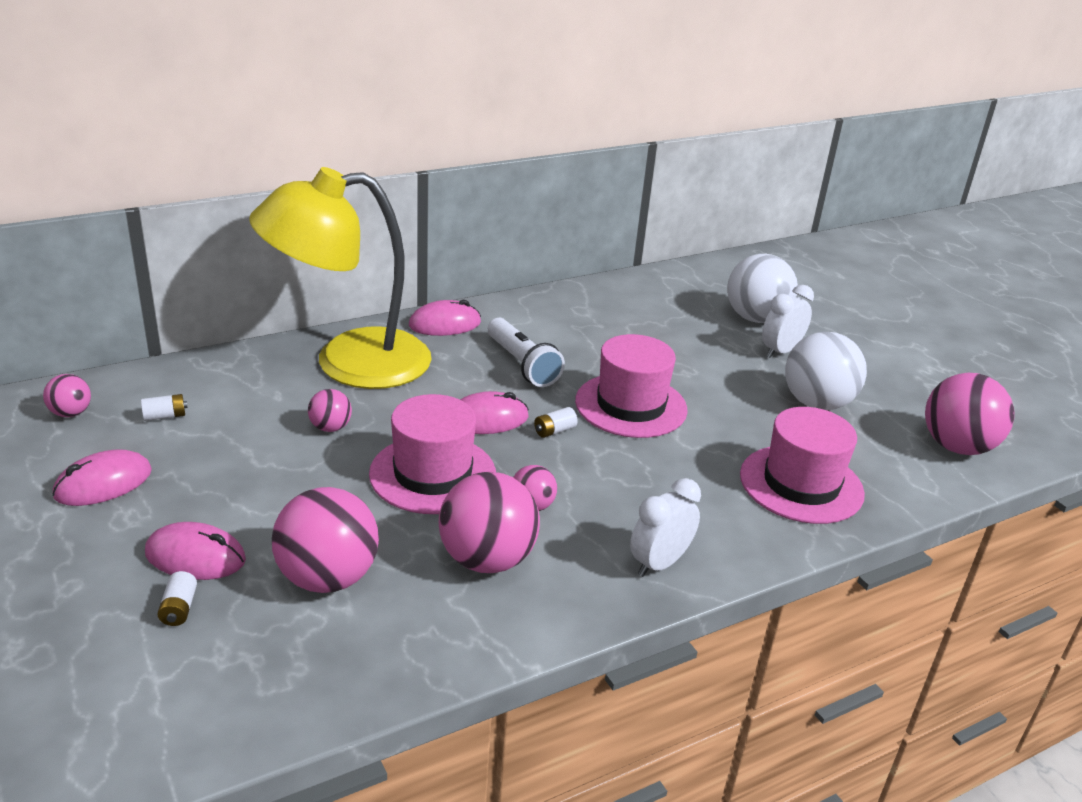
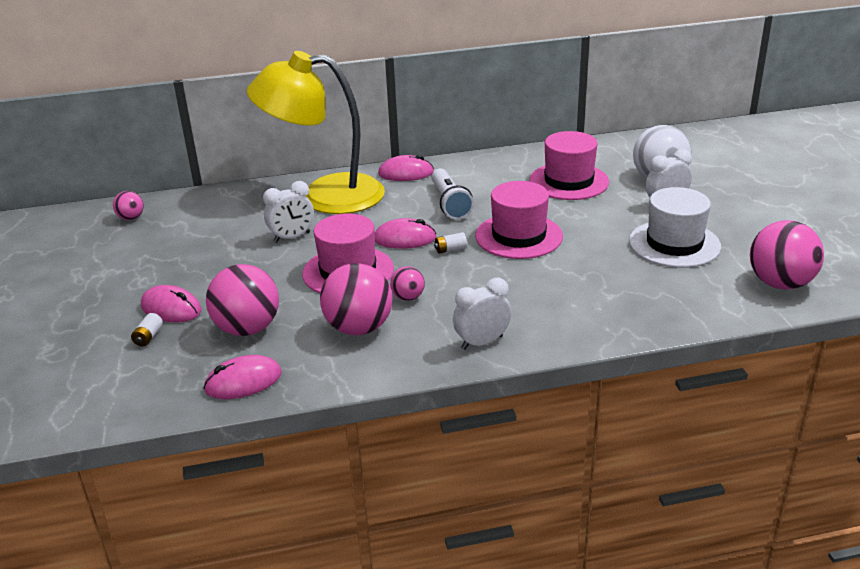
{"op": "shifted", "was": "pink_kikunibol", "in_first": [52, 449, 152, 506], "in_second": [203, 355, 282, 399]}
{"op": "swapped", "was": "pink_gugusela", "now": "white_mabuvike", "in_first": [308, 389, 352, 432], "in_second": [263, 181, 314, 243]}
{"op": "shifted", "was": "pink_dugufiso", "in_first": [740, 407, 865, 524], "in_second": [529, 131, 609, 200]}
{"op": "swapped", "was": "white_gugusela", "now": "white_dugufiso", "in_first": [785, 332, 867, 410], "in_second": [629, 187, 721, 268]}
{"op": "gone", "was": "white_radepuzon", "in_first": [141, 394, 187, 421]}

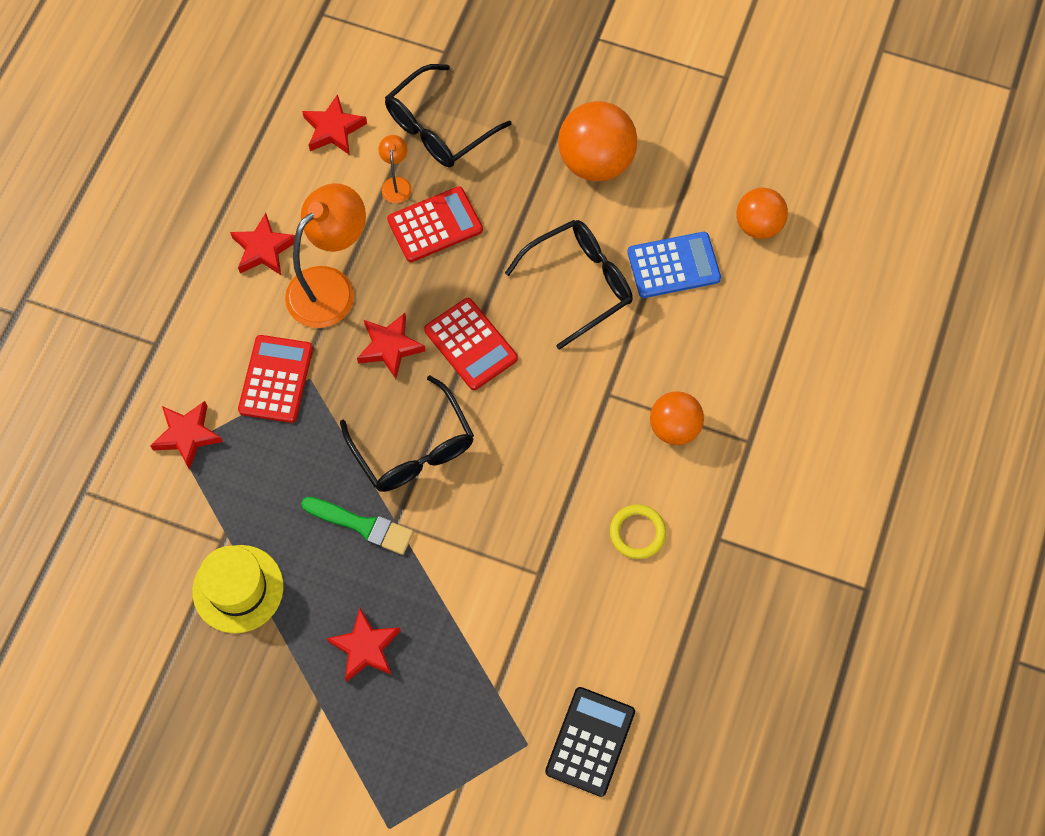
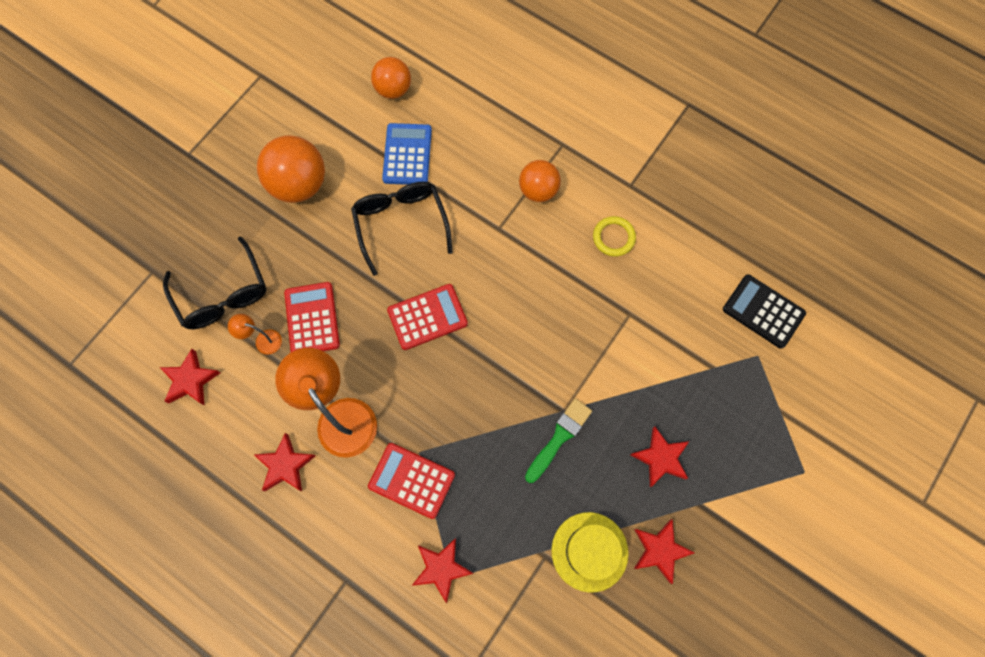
{"op": "shifted", "was": "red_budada", "in_first": [357, 313, 426, 379], "in_second": [634, 519, 695, 584]}
{"op": "gone", "was": "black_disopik", "in_first": [340, 375, 474, 492]}

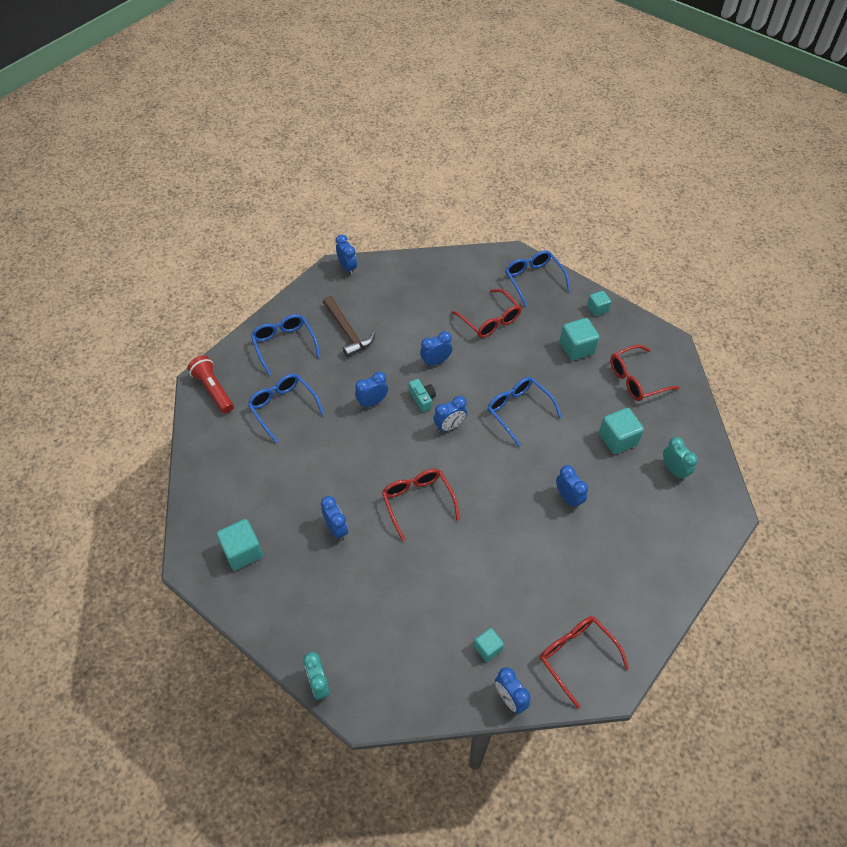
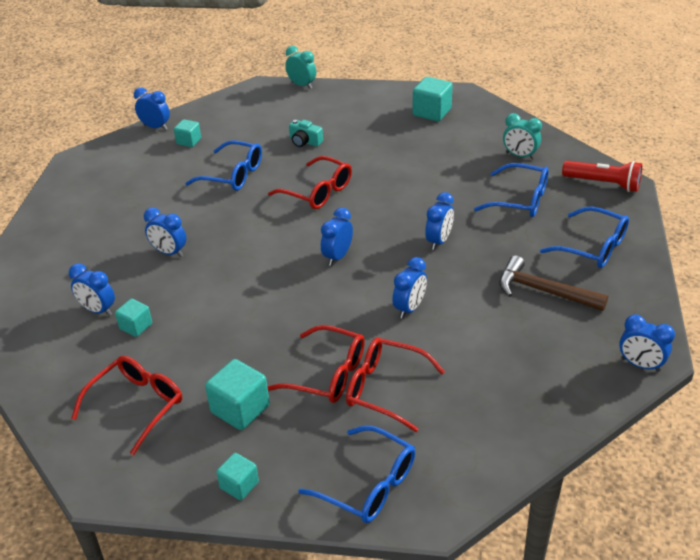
{"op": "shifted", "was": "blue_mabuvike", "in_first": [321, 496, 348, 541], "in_second": [69, 263, 115, 316]}
{"op": "scaled", "was": "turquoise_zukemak", "in_first": [599, 408, 644, 454], "in_second": [115, 299, 152, 337], "ratio": 0.61}
{"op": "shifted", "was": "blue_disopik", "in_first": [487, 377, 562, 447], "in_second": [185, 140, 262, 191]}
{"op": "shifted", "was": "red_disopik", "in_first": [540, 616, 629, 709], "in_second": [268, 325, 365, 403]}
{"op": "shifted", "was": "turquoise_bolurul", "in_first": [409, 379, 436, 412], "in_second": [289, 120, 323, 147]}
{"op": "shifted", "was": "turquoise_mabuvike", "in_first": [663, 437, 698, 481], "in_second": [503, 113, 542, 160]}

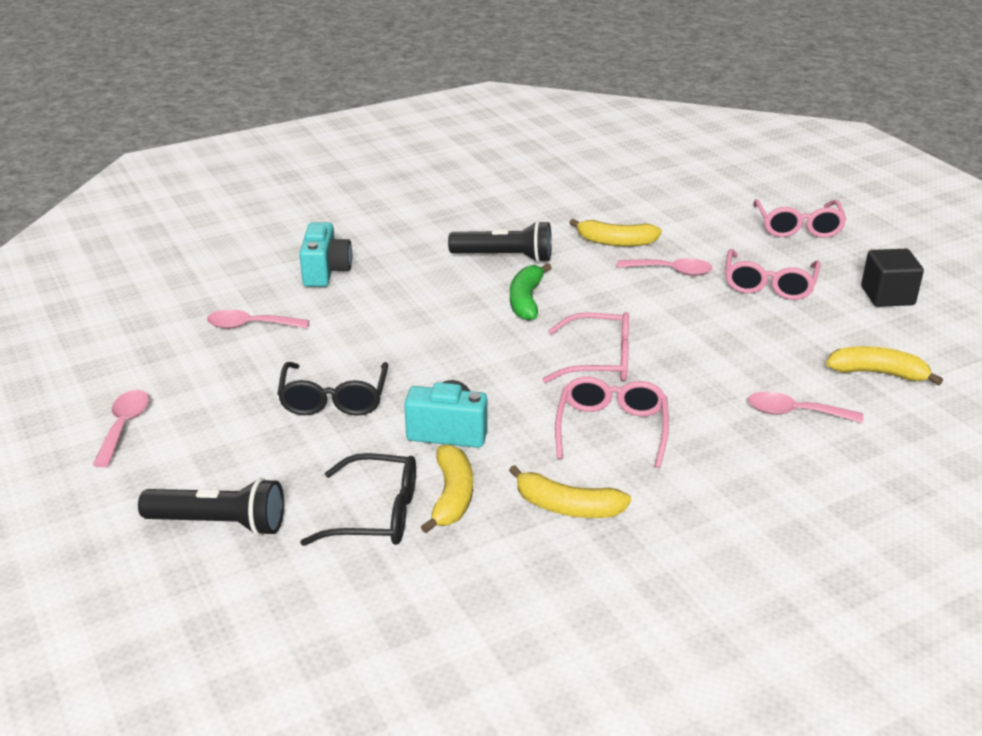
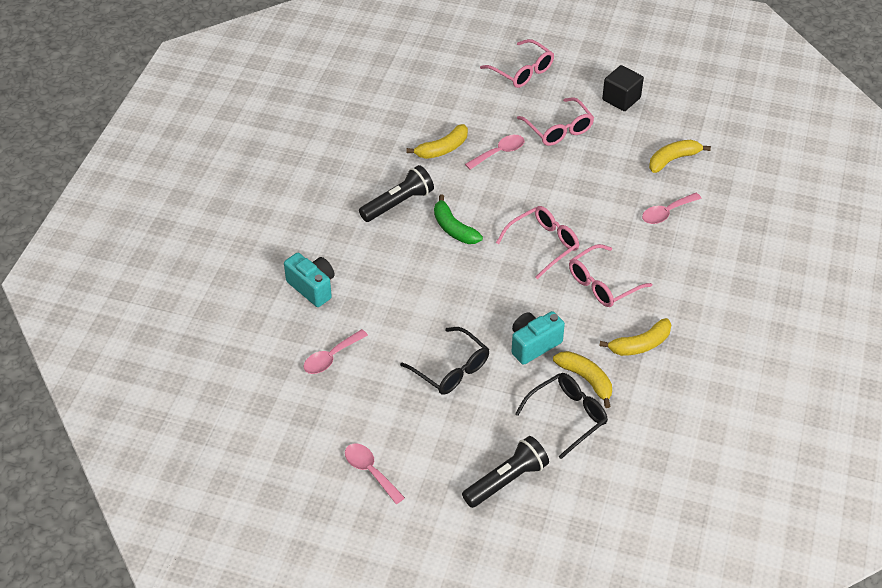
{"op": "rotated", "was": "pink_disopik", "in_first": [555, 377, 669, 468], "in_second": [569, 244, 652, 307], "clockwise": -90}

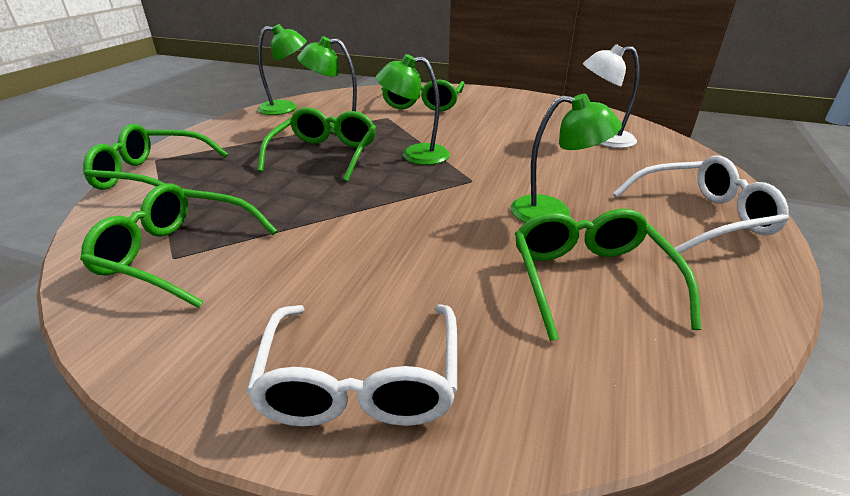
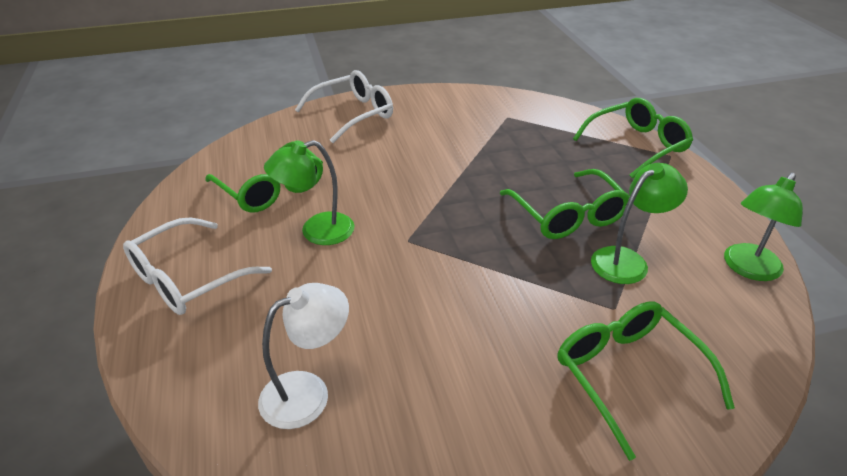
{"op": "rotated", "was": "white_disopik", "in_first": [246, 304, 457, 426], "in_second": [295, 70, 393, 143], "clockwise": 90}
{"op": "gone", "was": "green_disopik", "in_first": [80, 183, 277, 308]}
{"op": "gone", "was": "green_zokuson", "in_first": [376, 54, 450, 165]}

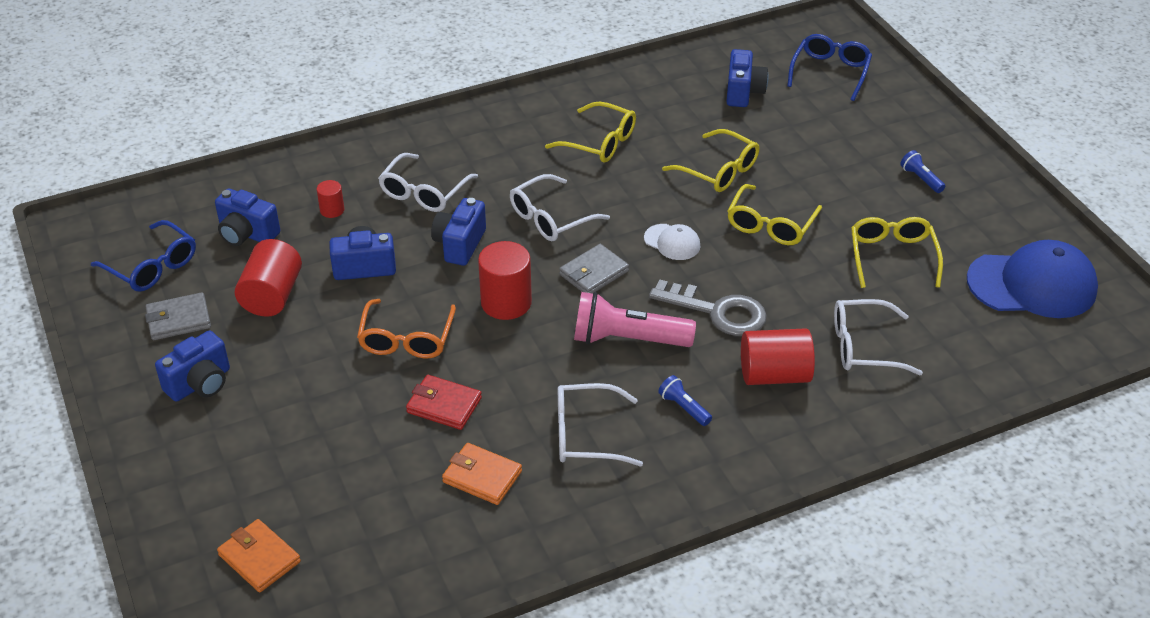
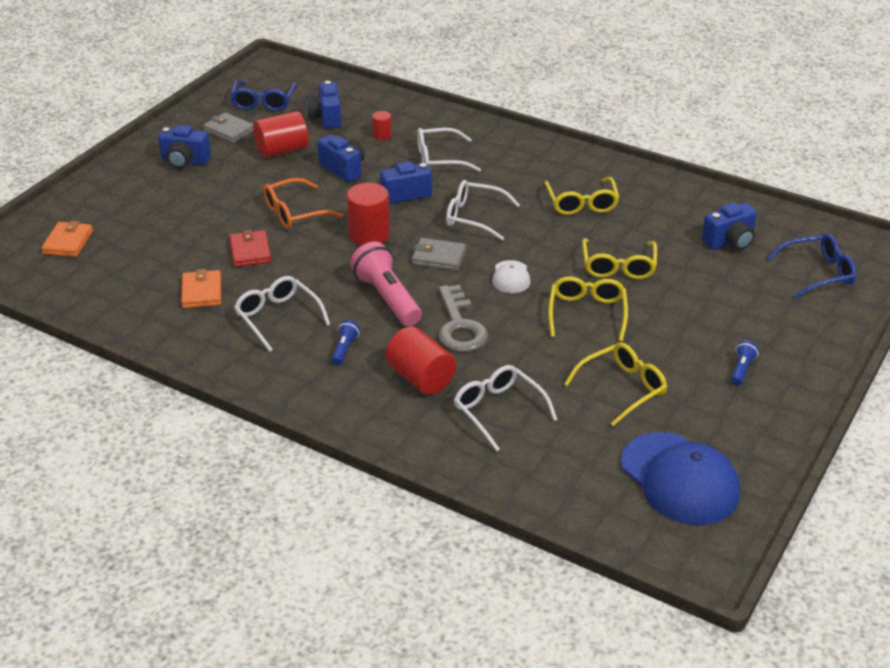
{"op": "rotated", "was": "yellow_disopik", "in_first": [727, 184, 822, 245], "in_second": [548, 276, 628, 342], "clockwise": 105}

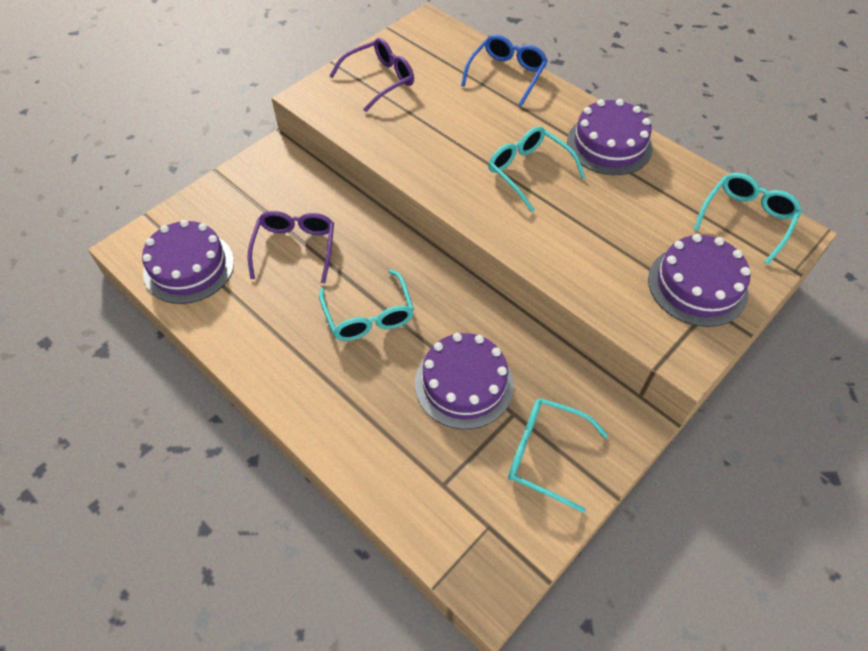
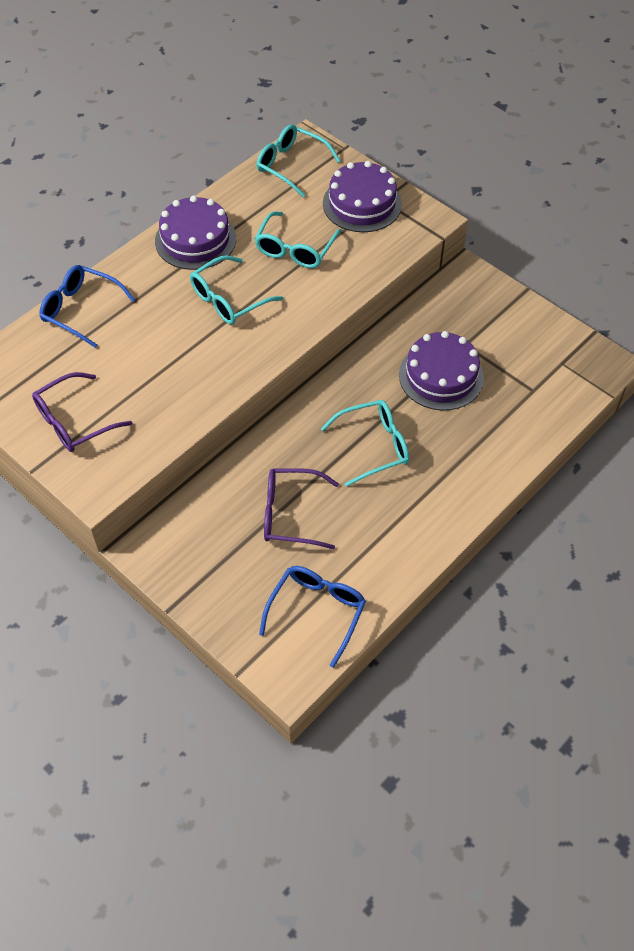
{"op": "rotated", "was": "purple_disopik", "in_first": [330, 38, 414, 112], "in_second": [32, 372, 133, 452], "clockwise": -90}
{"op": "shifted", "was": "turquoise_disopik", "in_first": [508, 398, 608, 513], "in_second": [254, 211, 342, 268]}
{"op": "swapped", "was": "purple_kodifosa", "now": "blue_disopik", "in_first": [142, 220, 234, 304], "in_second": [259, 566, 366, 668]}

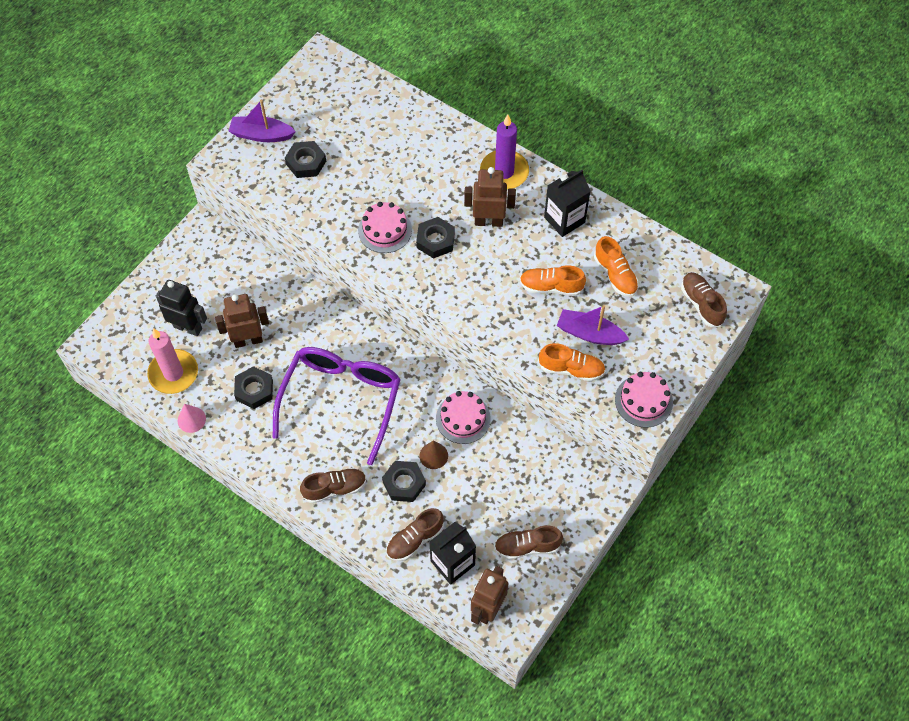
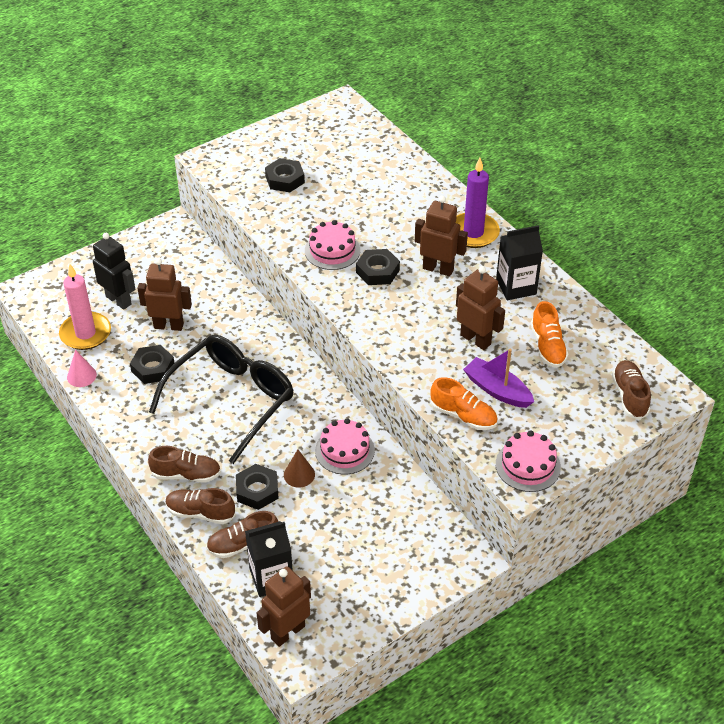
{"op": "repainted", "was": "purple_disopik", "now": "black_disopik", "in_first": [272, 347, 401, 465], "in_second": [149, 335, 294, 464]}
{"op": "shifted", "was": "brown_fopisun", "in_first": [494, 525, 563, 559], "in_second": [165, 488, 235, 524]}
{"op": "swapped", "was": "orange_fopisun", "now": "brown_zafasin", "in_first": [520, 265, 586, 296], "in_second": [456, 266, 505, 350]}
{"op": "gone", "was": "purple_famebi", "in_first": [229, 100, 296, 142]}

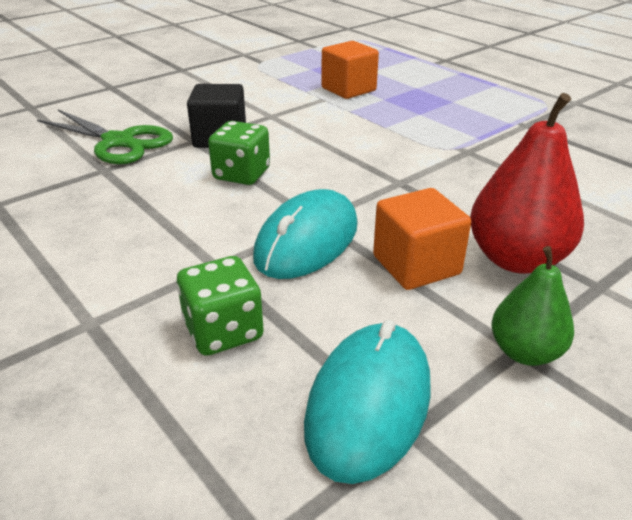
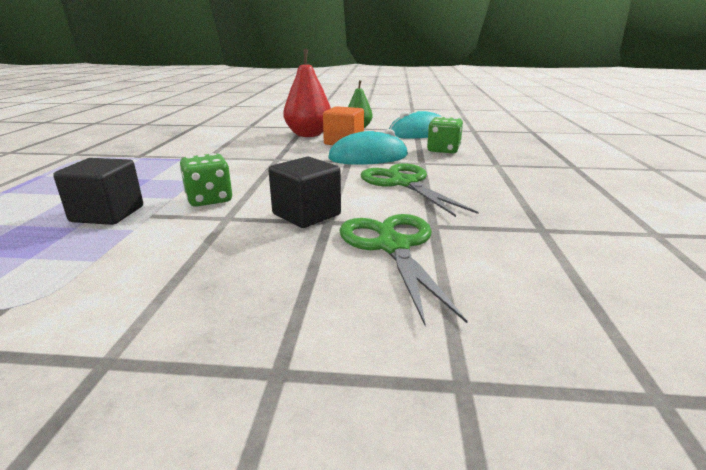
{"op": "repainted", "was": "orange_zukemak", "now": "black_zukemak", "in_first": [321, 41, 379, 99], "in_second": [53, 158, 143, 225]}
{"op": "shifted", "was": "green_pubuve", "in_first": [208, 121, 270, 185], "in_second": [180, 153, 232, 207]}
{"op": "new", "now": "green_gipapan", "in_second": [360, 163, 479, 217]}

